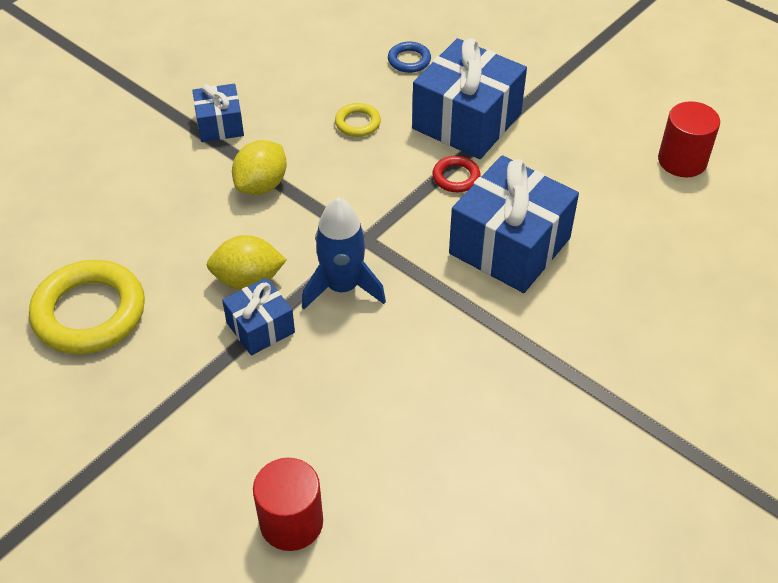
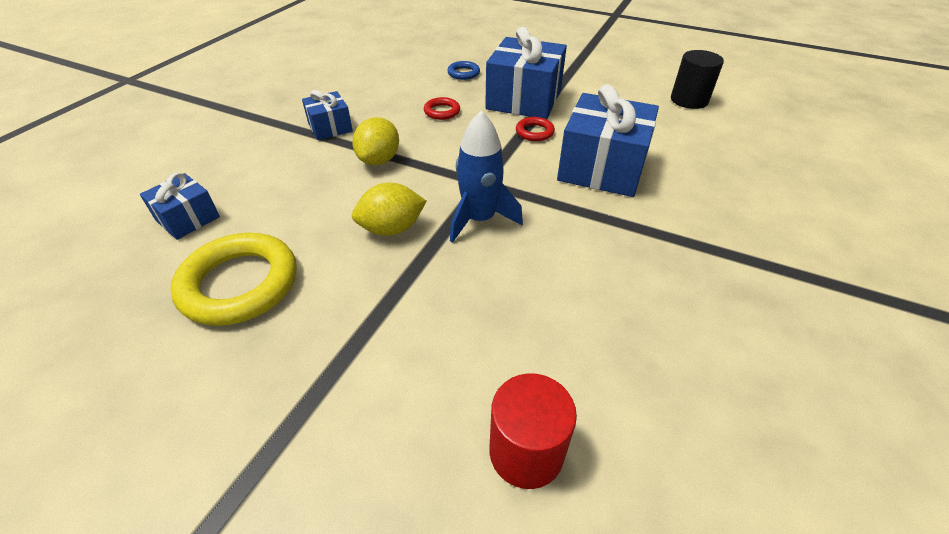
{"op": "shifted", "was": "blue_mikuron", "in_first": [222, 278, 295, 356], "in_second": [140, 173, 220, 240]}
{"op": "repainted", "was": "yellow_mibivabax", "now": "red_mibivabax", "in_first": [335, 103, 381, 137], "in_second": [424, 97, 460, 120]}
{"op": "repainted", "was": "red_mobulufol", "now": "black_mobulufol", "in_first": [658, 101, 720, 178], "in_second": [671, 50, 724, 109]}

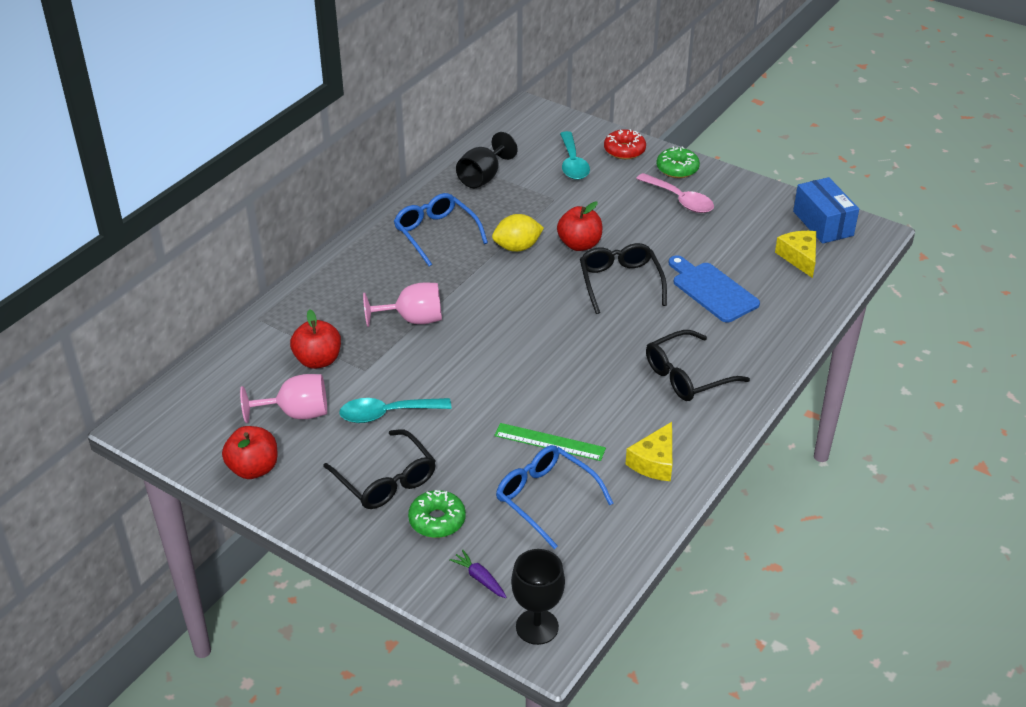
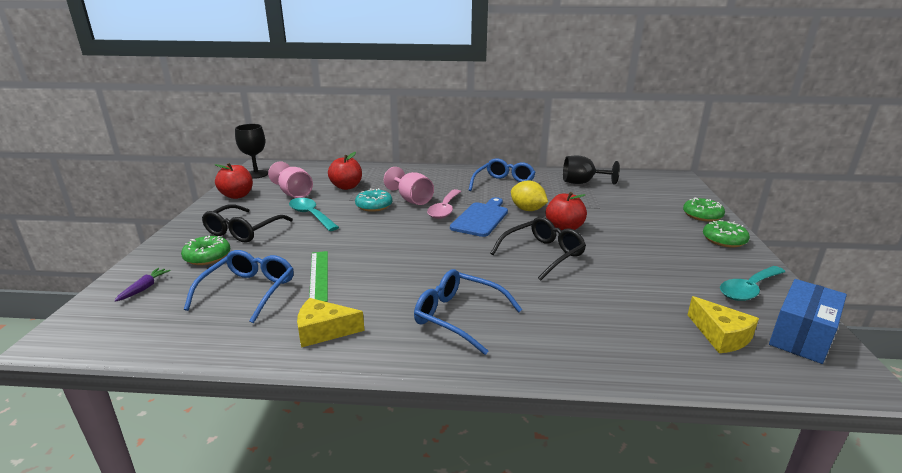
{"op": "shifted", "was": "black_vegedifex", "in_first": [511, 549, 565, 645], "in_second": [235, 124, 268, 179]}
{"op": "new", "now": "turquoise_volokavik", "in_second": [355, 188, 392, 212]}
{"op": "repainted", "was": "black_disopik", "now": "blue_disopik", "in_first": [646, 330, 750, 401], "in_second": [414, 269, 522, 355]}
{"op": "shifted", "was": "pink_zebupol", "in_first": [636, 173, 714, 213], "in_second": [427, 189, 461, 219]}
{"op": "shifted", "was": "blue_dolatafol", "in_first": [669, 255, 760, 323], "in_second": [450, 197, 508, 237]}
{"op": "repainted", "was": "red_volokavik", "now": "green_volokavik", "in_first": [604, 129, 646, 159], "in_second": [683, 197, 725, 222]}
{"op": "rotated", "was": "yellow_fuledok", "in_first": [775, 231, 816, 278], "in_second": [688, 296, 759, 353], "clockwise": 105}
{"op": "shifted", "was": "turquoise_zebupol", "in_first": [560, 131, 590, 180], "in_second": [720, 266, 785, 301]}

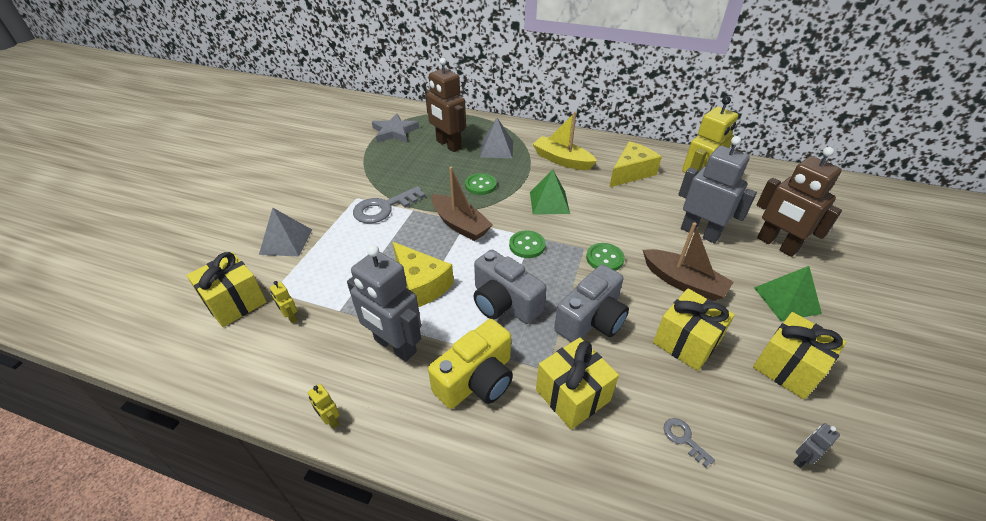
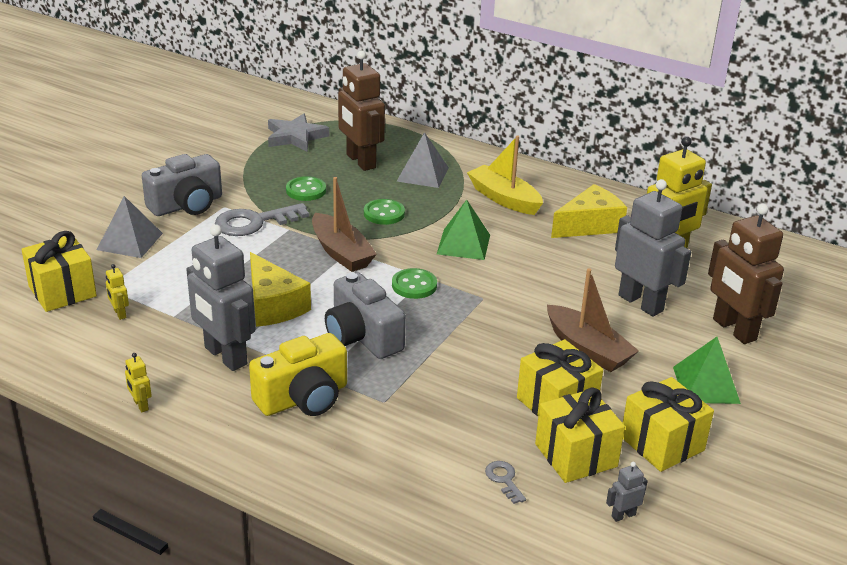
{"op": "shifted", "was": "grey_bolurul", "in_first": [554, 264, 629, 343], "in_second": [142, 154, 222, 216]}
{"op": "shifted", "was": "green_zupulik", "in_first": [586, 243, 625, 271], "in_second": [286, 176, 326, 201]}
{"op": "shifted", "was": "yellow_mikuron", "in_first": [536, 337, 619, 430], "in_second": [535, 388, 625, 483]}

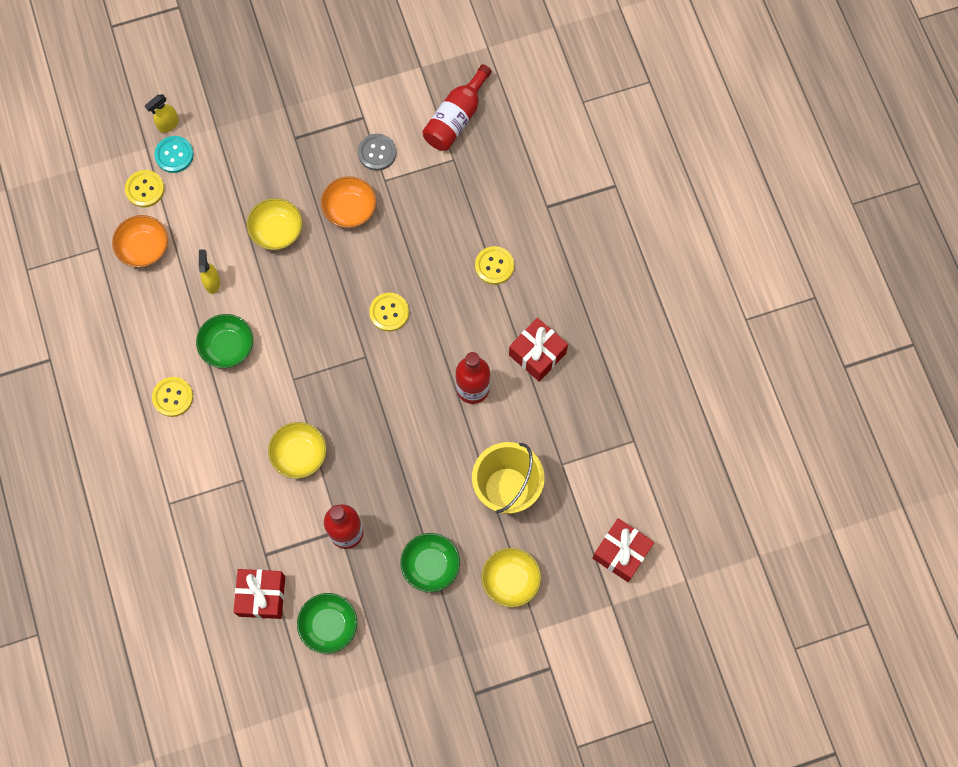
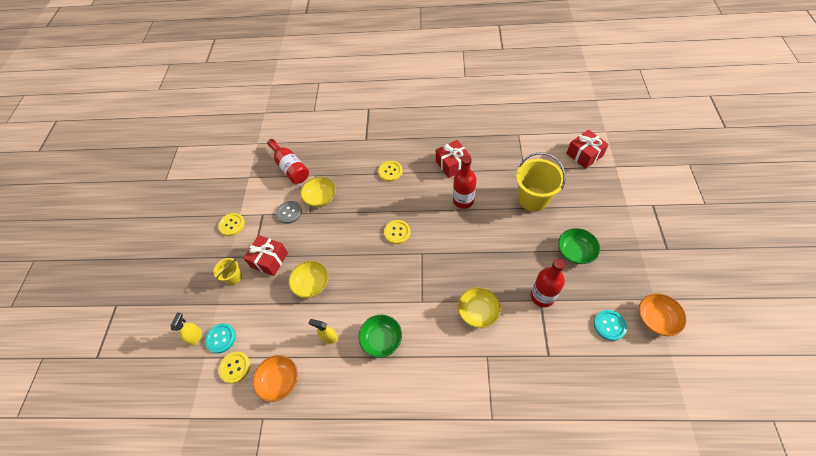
{"op": "rotated", "was": "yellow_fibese", "in_first": [145, 94, 179, 133], "in_second": [171, 312, 202, 346], "clockwise": -150}
{"op": "new", "now": "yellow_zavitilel", "in_second": [214, 258, 242, 285]}
{"op": "shifted", "was": "yellow_zupulik", "in_first": [152, 377, 193, 417], "in_second": [218, 213, 245, 236]}
{"op": "shifted", "was": "red_mikuron", "in_first": [233, 569, 285, 619], "in_second": [243, 235, 288, 276]}
{"op": "shifted", "was": "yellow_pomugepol", "in_first": [481, 548, 541, 608], "in_second": [300, 177, 336, 207]}
{"op": "swapped", "was": "green_pomugepol", "now": "turquoise_zupulik", "in_first": [297, 593, 357, 654], "in_second": [594, 310, 627, 341]}
{"op": "shifted", "was": "orange_pomugepol", "in_first": [321, 176, 376, 228], "in_second": [639, 293, 687, 336]}

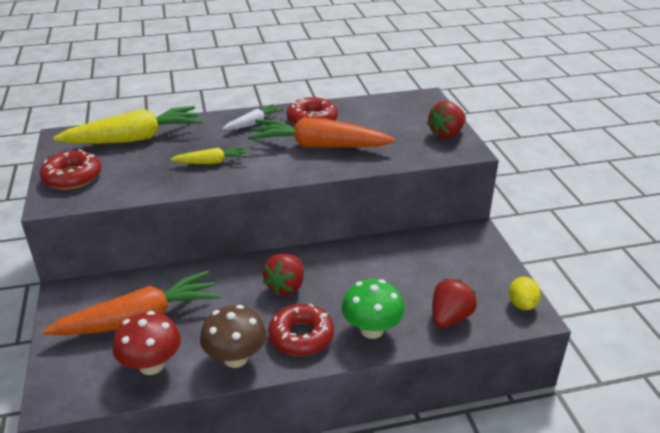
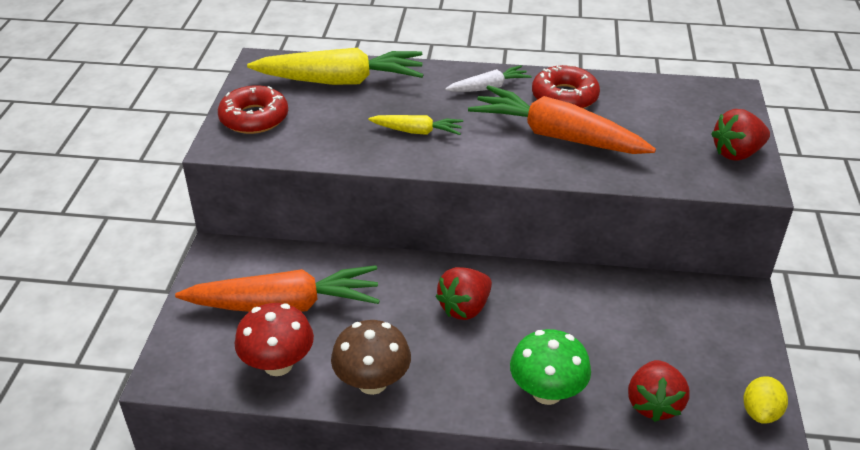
{"op": "rotated", "was": "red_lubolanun", "in_first": [432, 279, 477, 328], "in_second": [628, 360, 689, 422], "clockwise": 135}
{"op": "gone", "was": "red_volokavik", "in_first": [268, 304, 334, 356]}

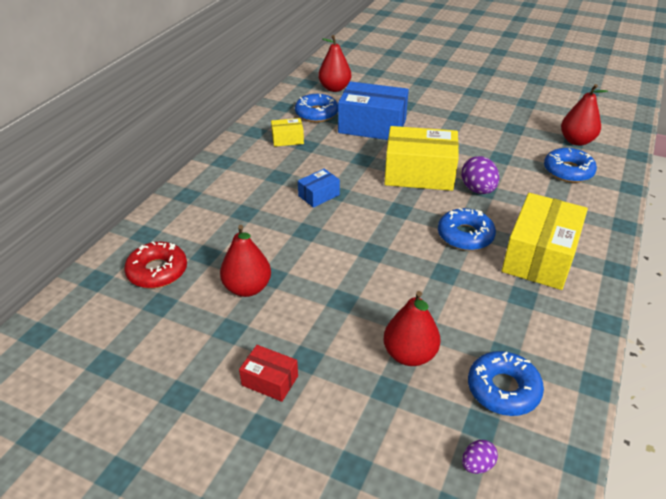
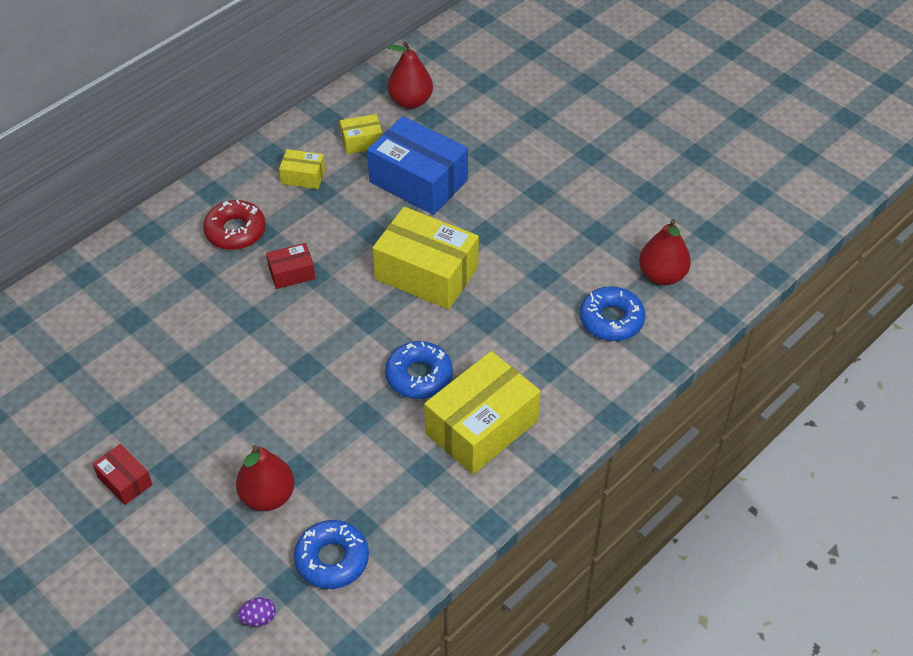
{"op": "shifted", "was": "red_volokavik", "in_first": [124, 241, 187, 288], "in_second": [203, 200, 266, 250]}
{"op": "repainted", "was": "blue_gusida", "now": "red_gusida", "in_first": [298, 169, 340, 208], "in_second": [266, 243, 315, 289]}
{"op": "swapped", "was": "blue_volokavik", "now": "yellow_gusida", "in_first": [295, 94, 338, 122], "in_second": [340, 114, 382, 154]}
{"op": "gone", "was": "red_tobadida", "in_first": [220, 225, 271, 297]}
{"op": "gone", "was": "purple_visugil", "in_first": [461, 156, 499, 194]}

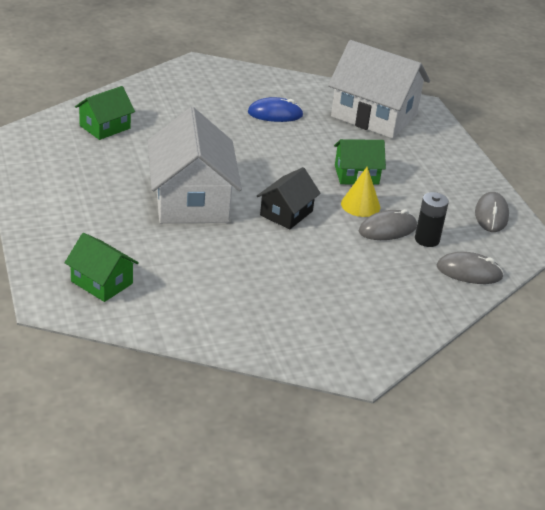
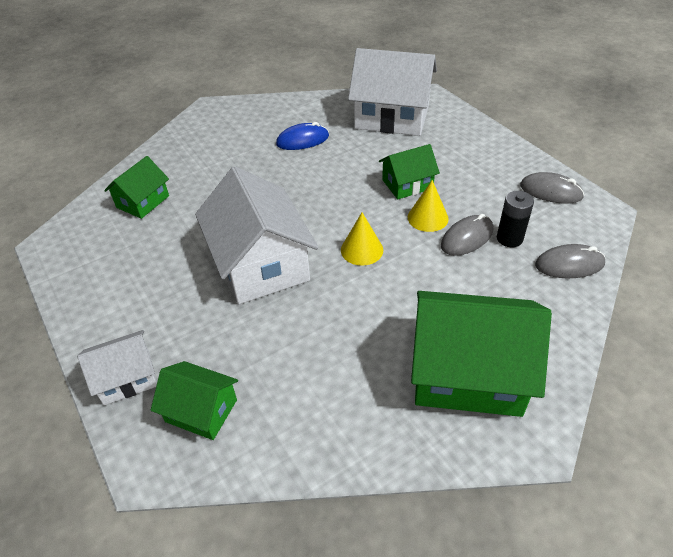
{"op": "new", "now": "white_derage", "in_second": [77, 330, 157, 405]}
{"op": "swapped", "was": "black_derage", "now": "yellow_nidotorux", "in_first": [257, 167, 321, 229], "in_second": [341, 213, 383, 266]}
{"op": "new", "now": "green_derage", "in_second": [411, 291, 552, 417]}
{"op": "rotated", "was": "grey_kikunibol", "in_first": [475, 192, 509, 232], "in_second": [520, 172, 584, 204], "clockwise": -60}

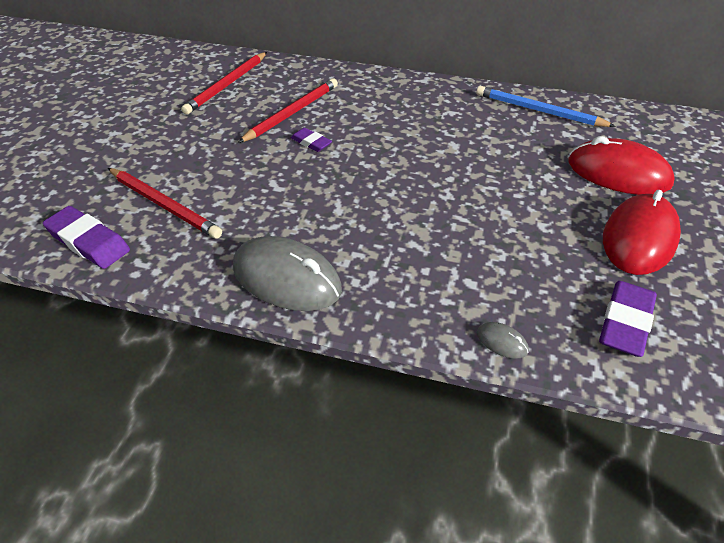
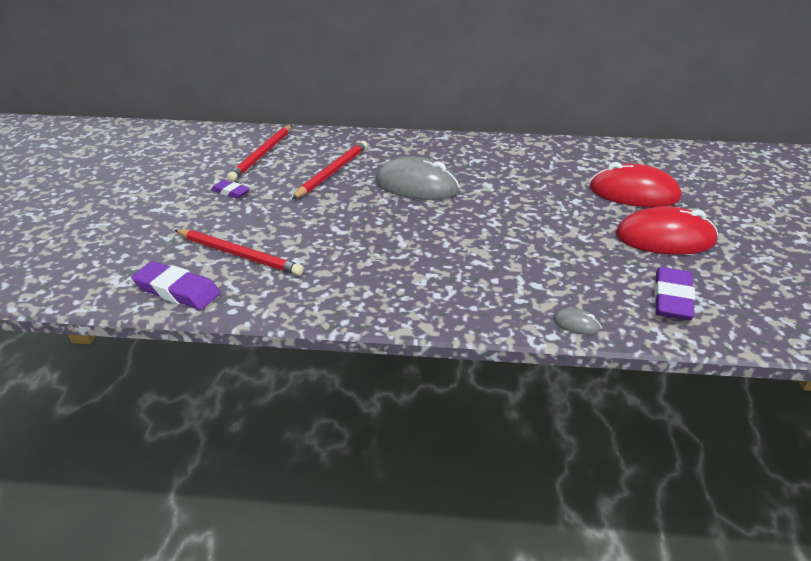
{"op": "shifted", "was": "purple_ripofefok", "in_first": [291, 128, 332, 152], "in_second": [211, 180, 250, 199]}
{"op": "shifted", "was": "grey_kikunibol", "in_first": [233, 236, 342, 311], "in_second": [375, 156, 460, 200]}
{"op": "rotated", "was": "red_kikunibol", "in_first": [603, 190, 681, 275], "in_second": [616, 206, 718, 255], "clockwise": 75}
{"op": "gone", "was": "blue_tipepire", "in_first": [476, 86, 616, 127]}

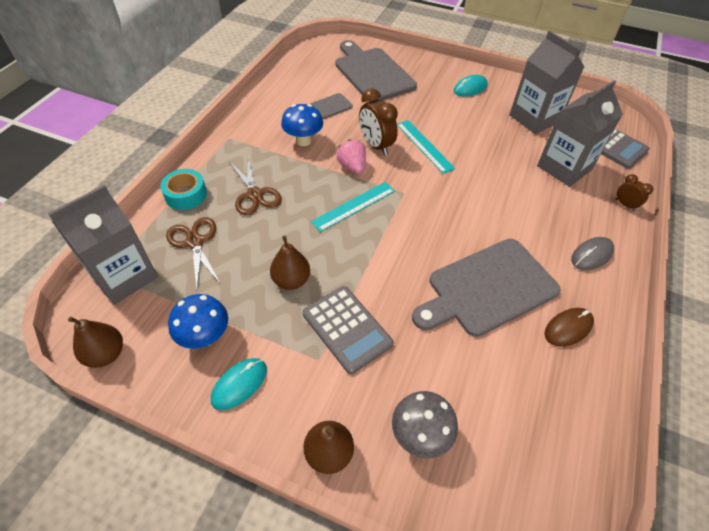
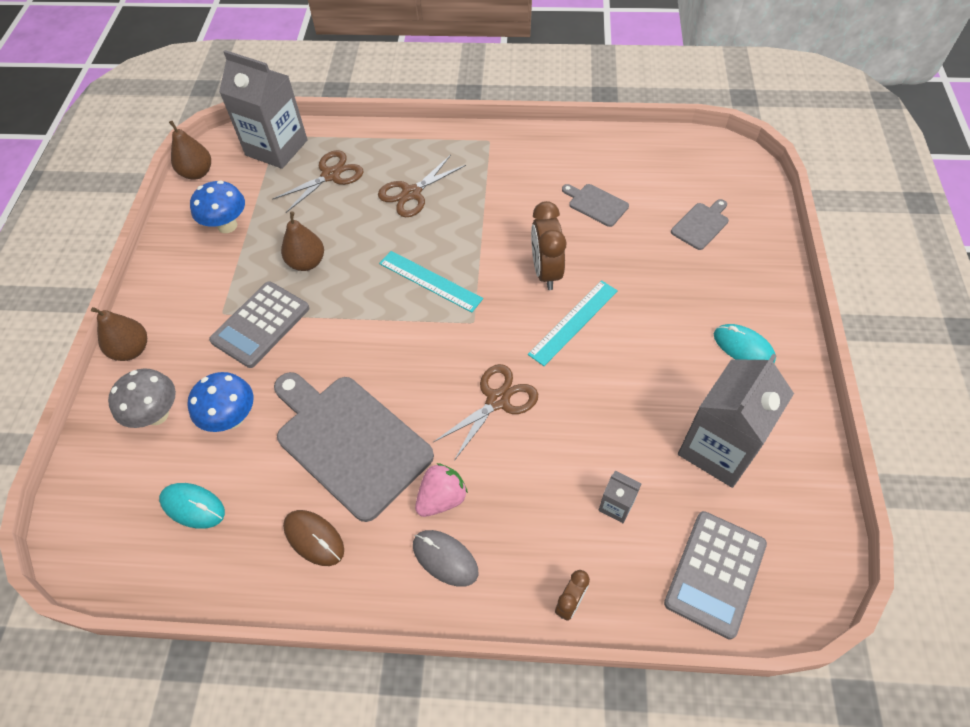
{"op": "shifted", "was": "turquoise_kikunibol", "in_first": [211, 358, 267, 410], "in_second": [159, 483, 225, 529]}
{"op": "shifted", "was": "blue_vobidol", "in_first": [281, 104, 323, 146], "in_second": [187, 372, 254, 432]}
{"op": "shifted", "was": "pink_lubolanun", "in_first": [337, 139, 366, 174], "in_second": [415, 463, 468, 517]}
{"op": "new", "now": "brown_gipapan", "in_second": [434, 364, 538, 461]}
{"op": "rotated", "was": "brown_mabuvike", "in_first": [359, 88, 398, 156], "in_second": [531, 201, 567, 290], "clockwise": -45}
{"op": "scaled", "was": "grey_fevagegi", "in_first": [537, 80, 623, 187], "in_second": [598, 471, 642, 523], "ratio": 0.43}
{"op": "scaled", "was": "grey_dolatafol", "in_first": [335, 40, 417, 102], "in_second": [671, 199, 729, 250], "ratio": 0.45}
{"op": "gone", "was": "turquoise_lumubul", "in_first": [160, 169, 207, 210]}

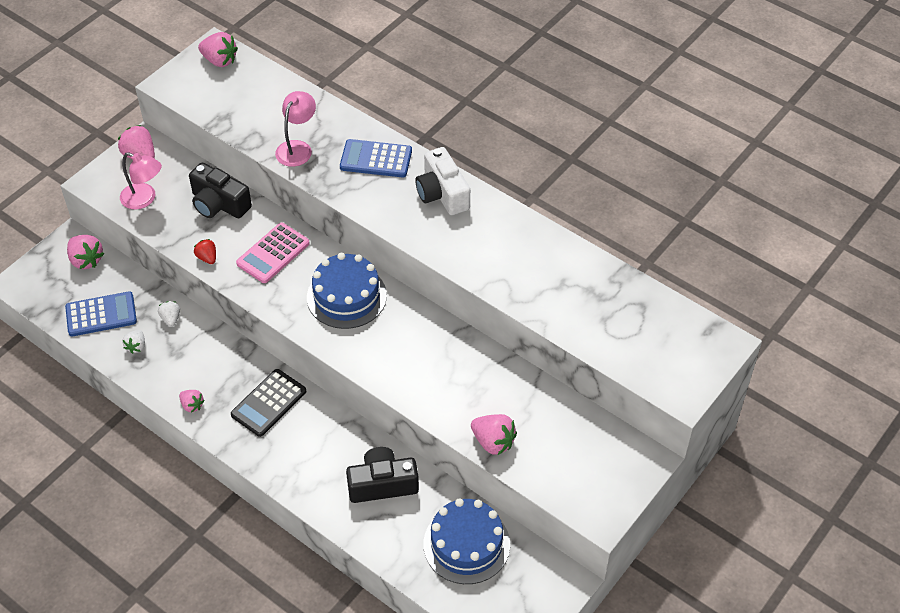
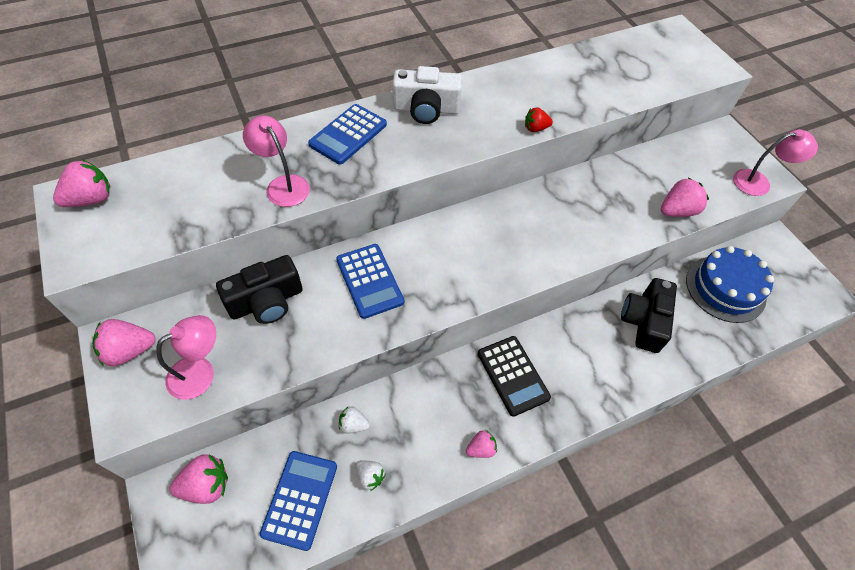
{"op": "repainted", "was": "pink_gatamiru", "now": "blue_gatamiru", "in_first": [236, 223, 310, 283], "in_second": [336, 244, 404, 319]}
{"op": "shifted", "was": "red_lubolanun", "in_first": [194, 239, 216, 264], "in_second": [525, 107, 553, 132]}
{"op": "new", "now": "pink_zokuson", "in_second": [733, 129, 818, 196]}
{"op": "gone", "was": "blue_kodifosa", "in_first": [307, 253, 387, 329]}

